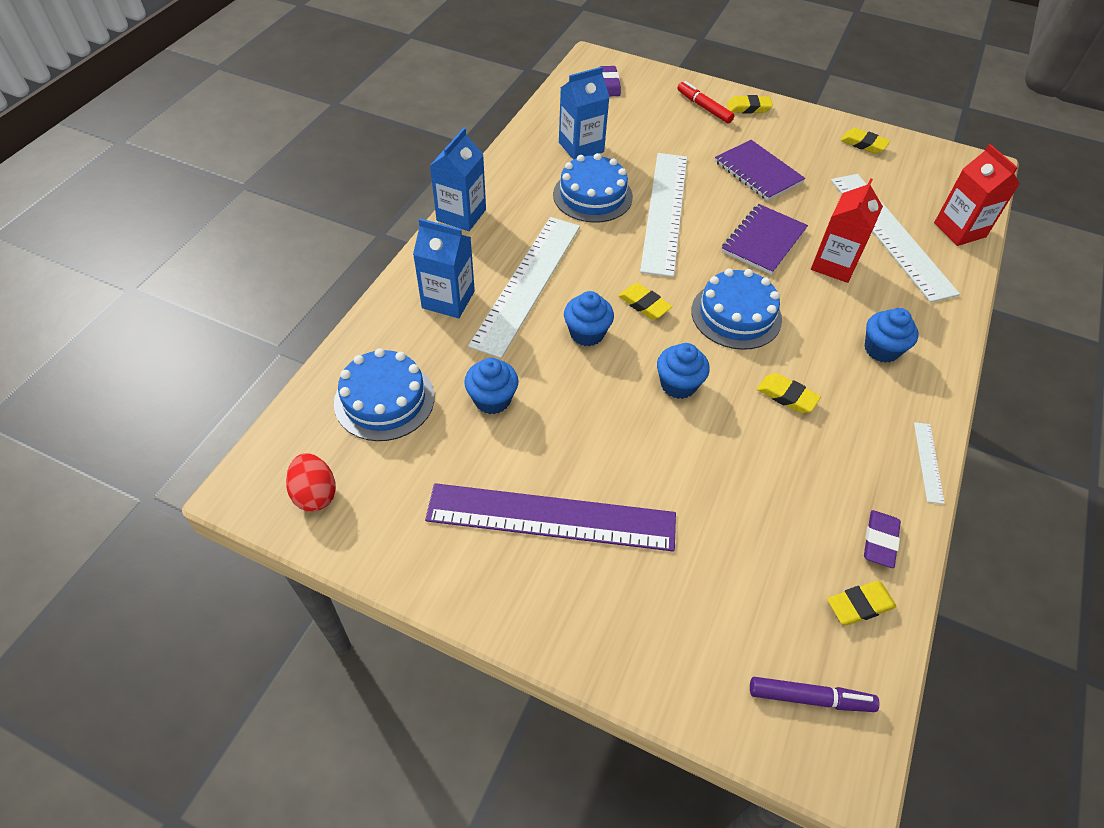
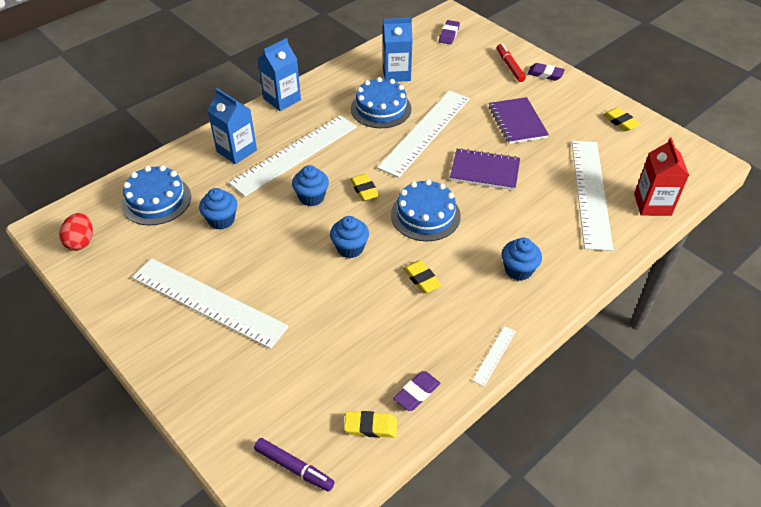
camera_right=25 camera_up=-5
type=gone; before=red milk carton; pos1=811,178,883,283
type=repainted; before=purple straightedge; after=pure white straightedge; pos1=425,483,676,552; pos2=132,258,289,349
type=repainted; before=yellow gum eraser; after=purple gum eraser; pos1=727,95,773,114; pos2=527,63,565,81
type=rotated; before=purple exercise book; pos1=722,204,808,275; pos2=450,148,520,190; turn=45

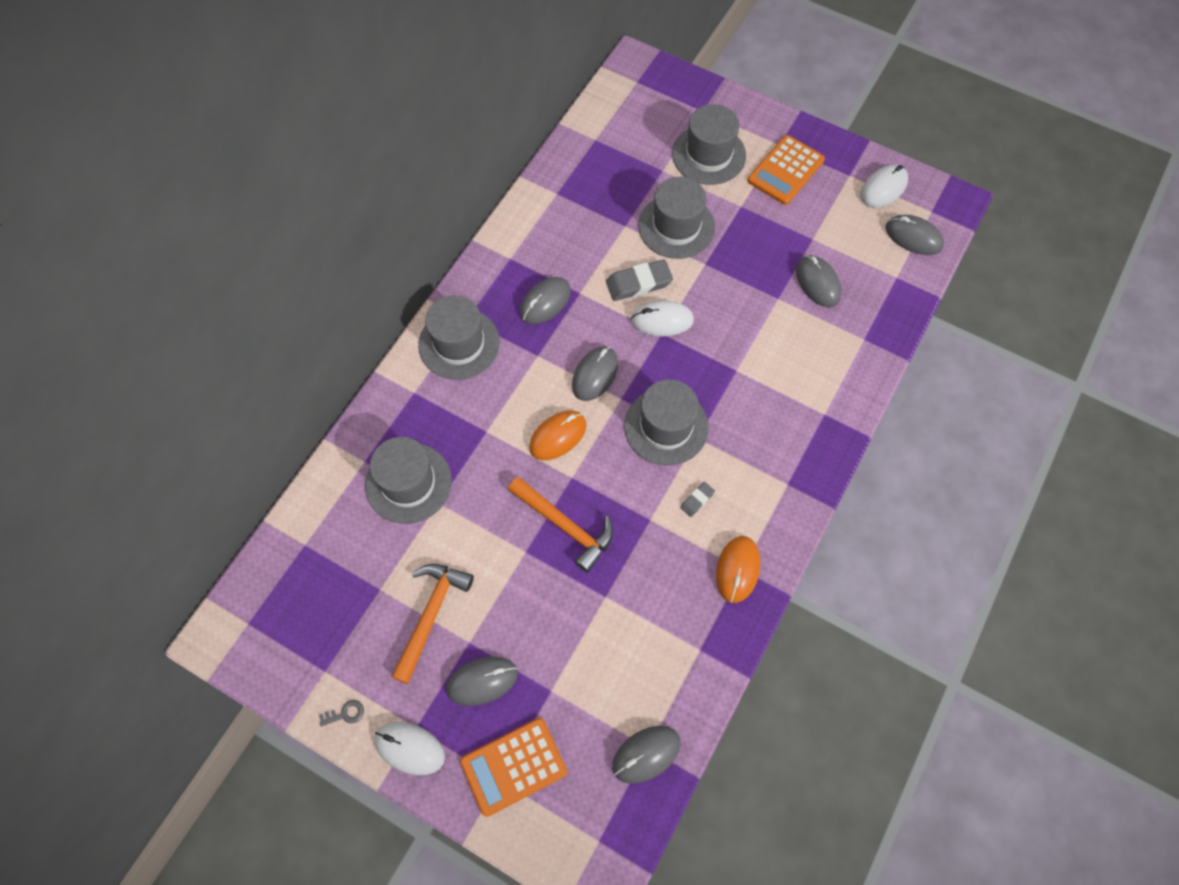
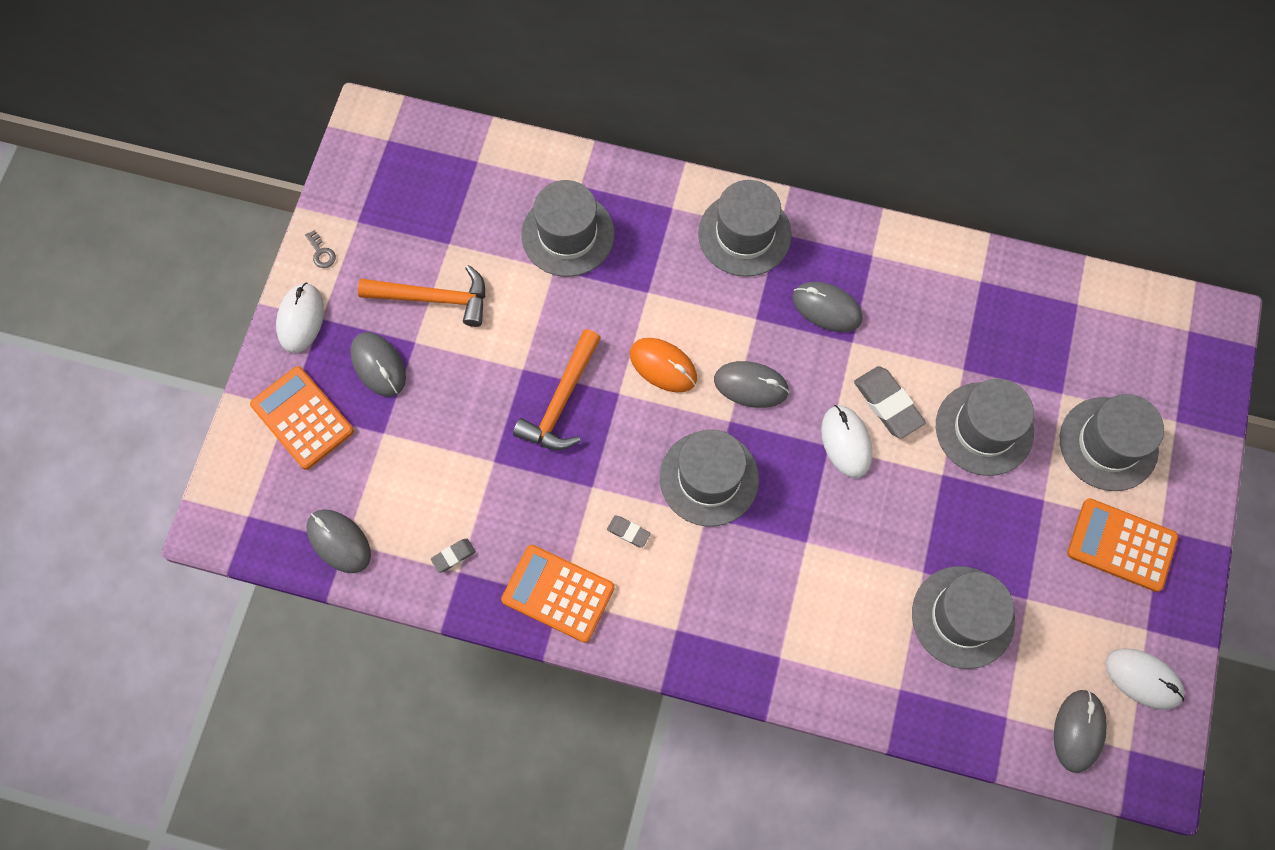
camera_right=75 camera_up=5
type=new; after=ash-grey gum eraser; pos2=431,538,476,573
type=swapped; before=bright orange computer mouse; after=bright orange calculator; pos1=716,536,760,603; pos2=501,545,615,643
type=swapped; before=ash-grey computer mouse; after=ash-grey hat; pos1=796,255,842,307; pos2=912,566,1015,669

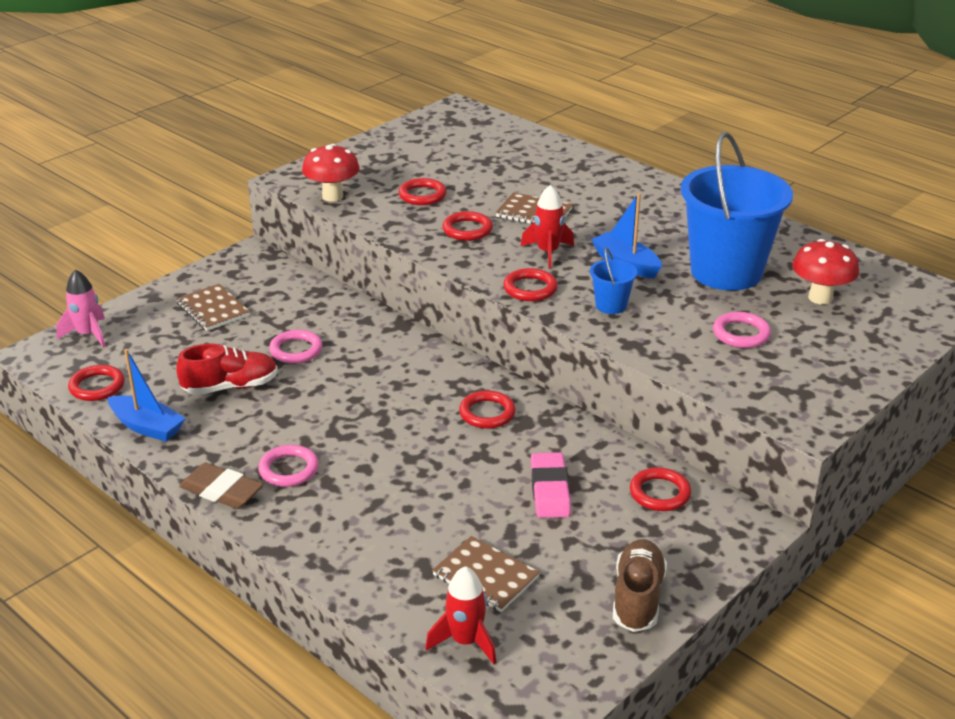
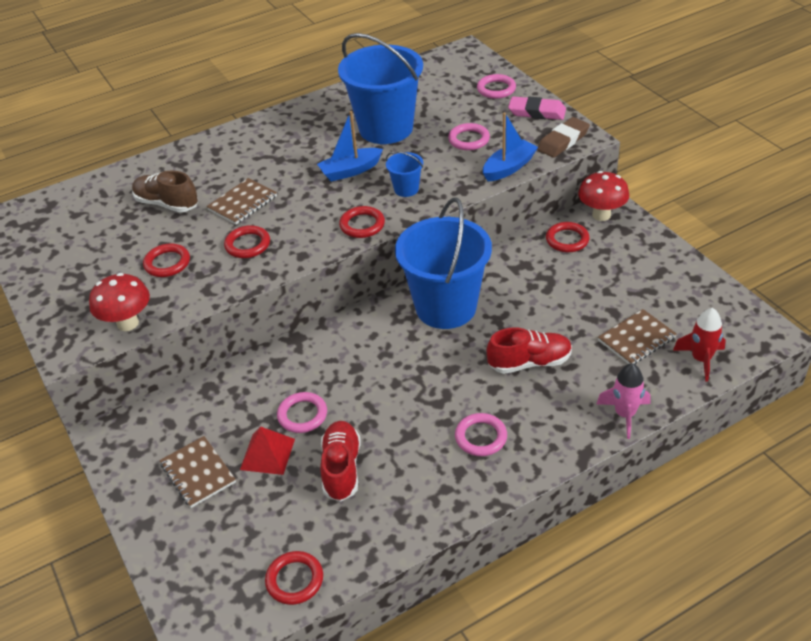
camera_right=-70 camera_up=10
type=gone; before=red spaceship; pos1=521,185,574,269
type=new; after=red solid pyramid; pos2=240,426,295,475
type=new; after=rosy hoop; pos2=477,74,516,99
type=new; after=red sneaker; pos2=486,327,572,374
type=shifted; before=rosy spaceship; pos1=56,269,106,348; pos2=597,363,651,439
type=shifted; before=blue toy boat; pos1=108,349,185,442; pos2=483,112,538,182
type=shifted; before=russet gum eraser; pos1=179,463,264,509; pos2=537,117,590,158
type=shifted; before=rosy gum eraser; pos1=531,452,571,518; pos2=508,96,566,120
type=shifted; before=russet sneaker; pos1=613,539,667,632; pos2=132,171,198,213
type=shifted; before=red fungus; pos1=792,239,859,305; pos2=578,171,629,221
type=swapped; before=red hoop; after=blue pail; pos1=459,390,516,429; pos2=395,197,492,329
type=rotated; before=russet exercise book; pos1=176,284,250,331; pos2=159,436,236,508; turn=75

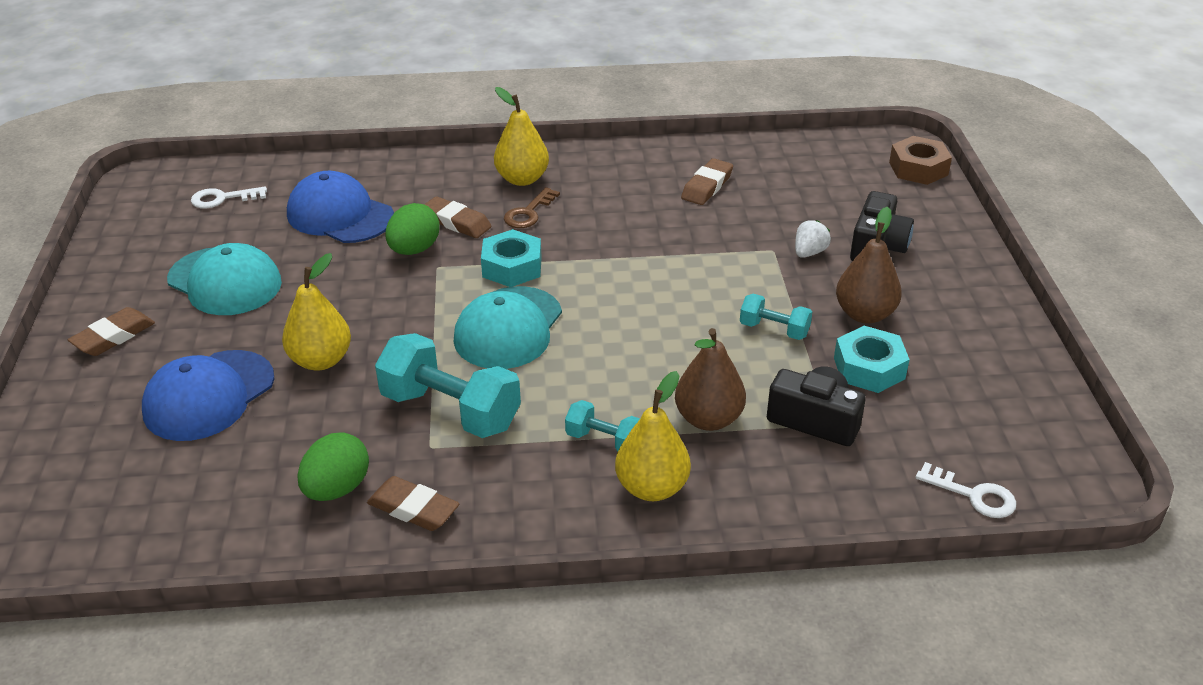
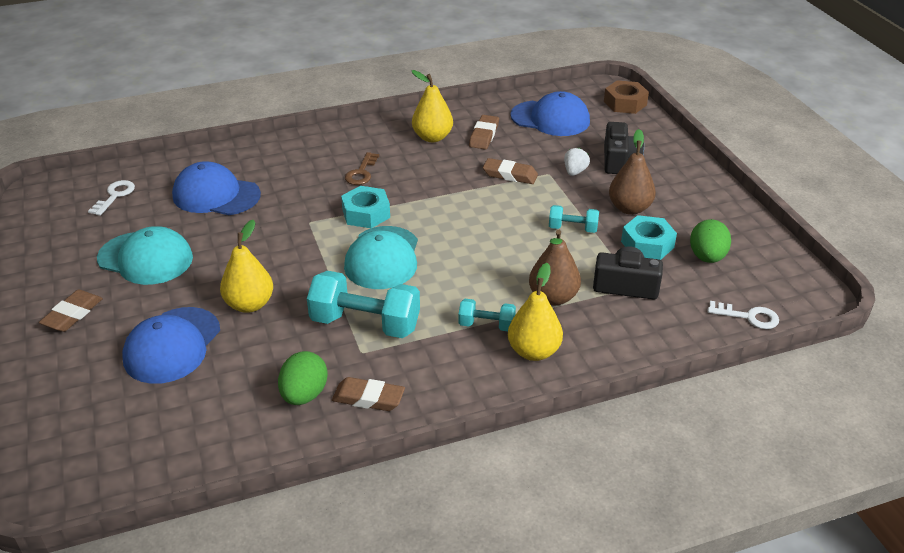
camera_right=-15 camera_up=0
type=new; after=blue peaked cap; pos2=510,91,590,136
type=shifted; before=green egg shape; pos1=385,203,440,255; pos2=690,219,731,263
type=shifted; before=russet gum eraser; pos1=424,196,492,238; pos2=483,158,538,184
type=shifted; before=yellow toy pear; pos1=494,87,549,186; pos2=412,70,453,142
type=rotated; before=pure white key; pos1=191,186,267,209; pos2=88,180,135,216; turn=135

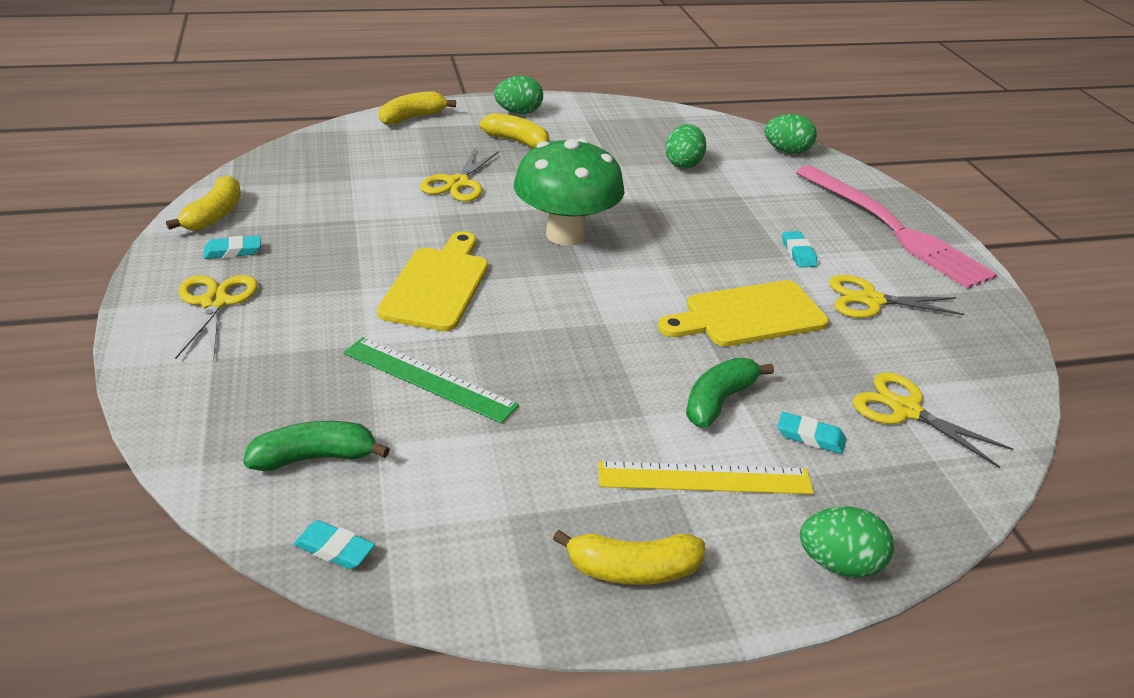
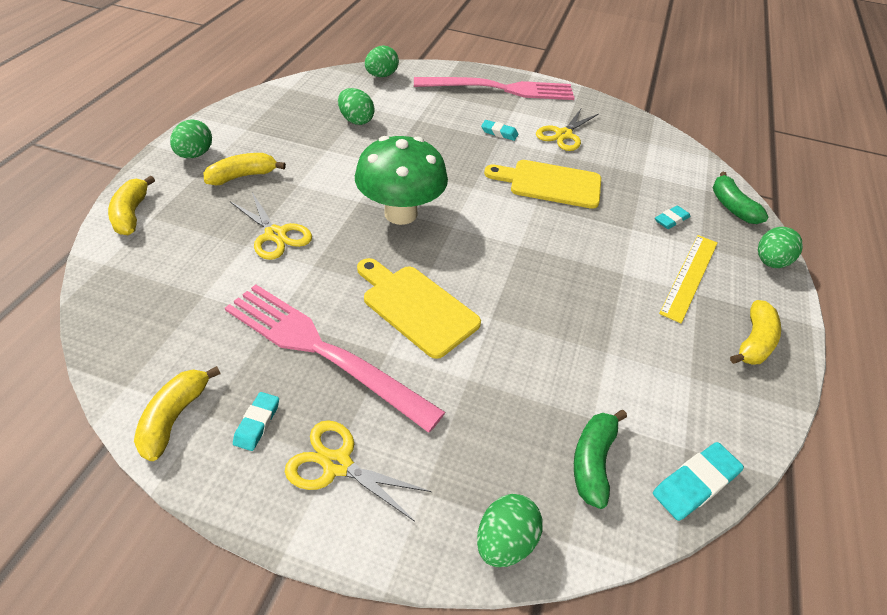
camera_right=-60 camera_up=10
type=gone; before=green straightedge; pos1=343,337,519,423
type=gone; before=yellow scissors; pos1=853,372,1014,468
type=new; after=rosy fork; pos2=225,285,445,433
type=new; after=green egg shape; pos2=477,494,543,567
type=shifted; before=green banana fruit; pos1=686,358,774,428; pos2=713,172,768,224
type=rotated; before=yellow banana fruit; pos1=166,175,241,231; pos2=134,366,221,461; turn=-120
type=rotated; before=yellow cutting board; pos1=658,280,828,346; pos2=484,160,601,209; turn=90
type=scaled; before=aqua gum eraser; pos1=294,520,375,569; pos2=653,442,744,521; scale=1.53

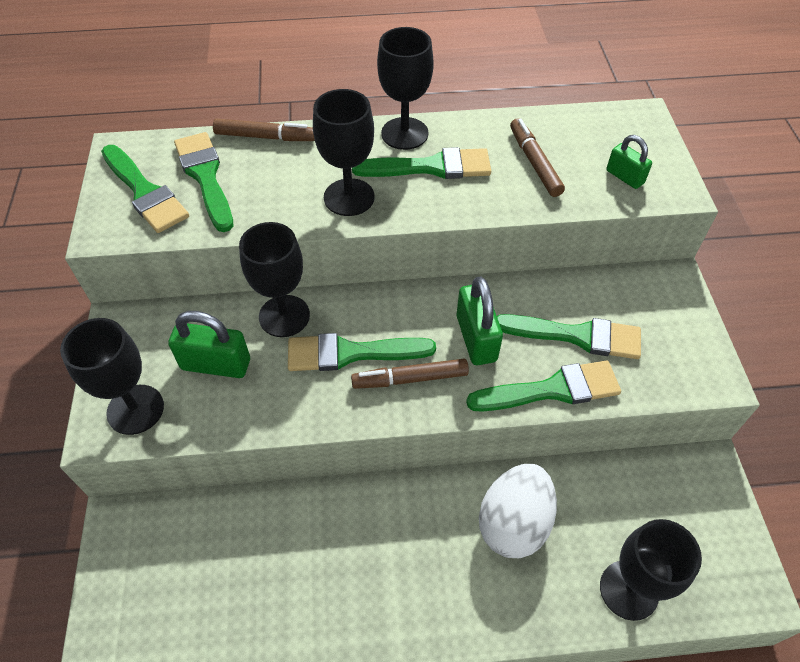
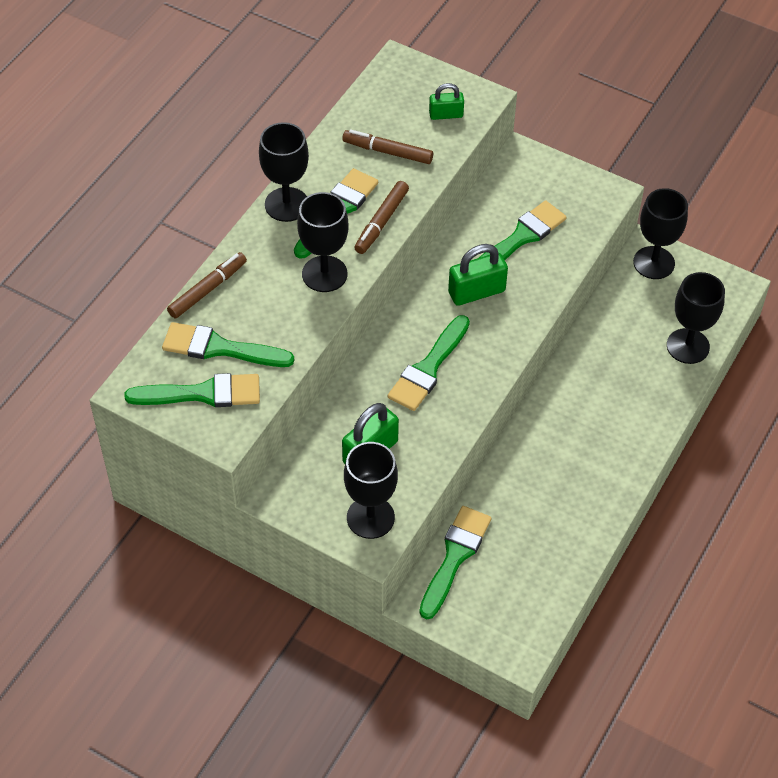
camera_right=-55 camera_up=0
type=gone; before=pure white egg shape; pos1=479,464,557,558
type=shifted; before=jet-black wine glass; pos1=239,222,310,337; pos2=633,188,688,279
type=shifted; before=russet marker; pos1=351,359,469,389; pos2=354,181,409,254
type=shifted; before=green paint brush; pos1=466,360,621,412; pos2=419,506,491,619
type=rotated; before=green padlock; pos1=457,276,503,365; pos2=448,244,508,306; turn=-45

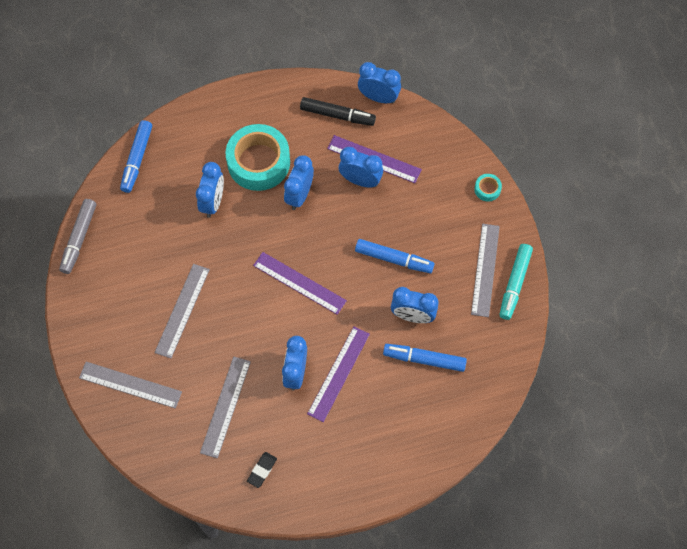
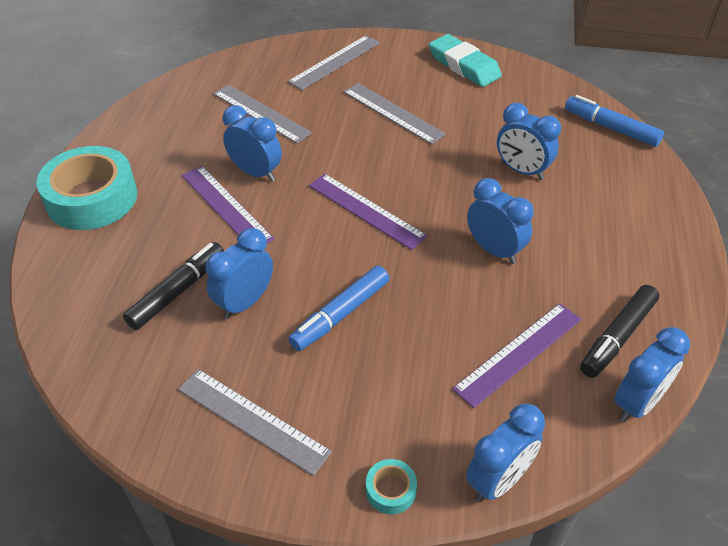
camera_right=115 camera_up=-20
type=gone; before=ash-grey marker; pos1=59,199,96,274
type=gone; before=jet-black gum eraser; pos1=247,452,277,488
type=gone; before=aqua marker; pos1=499,244,533,320
type=new; after=aqua gum eraser; pos2=429,34,502,87
type=shifted; before=aqua sticky tape; pos1=226,124,290,191; pos2=36,146,137,230
type=shifted; before=blue clock; pos1=339,147,383,187; pos2=466,403,545,502
type=repainted; before=blue marker; after=jet-black marker; pos1=383,344,467,372; pos2=123,242,224,330
type=rotated; before=purple straightedge; pos1=253,252,347,315; pos2=309,174,428,250; turn=75

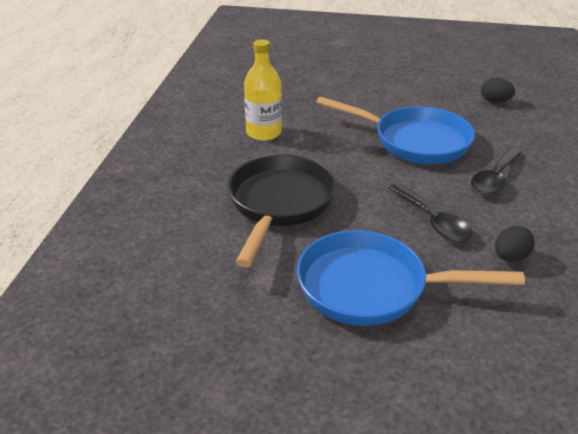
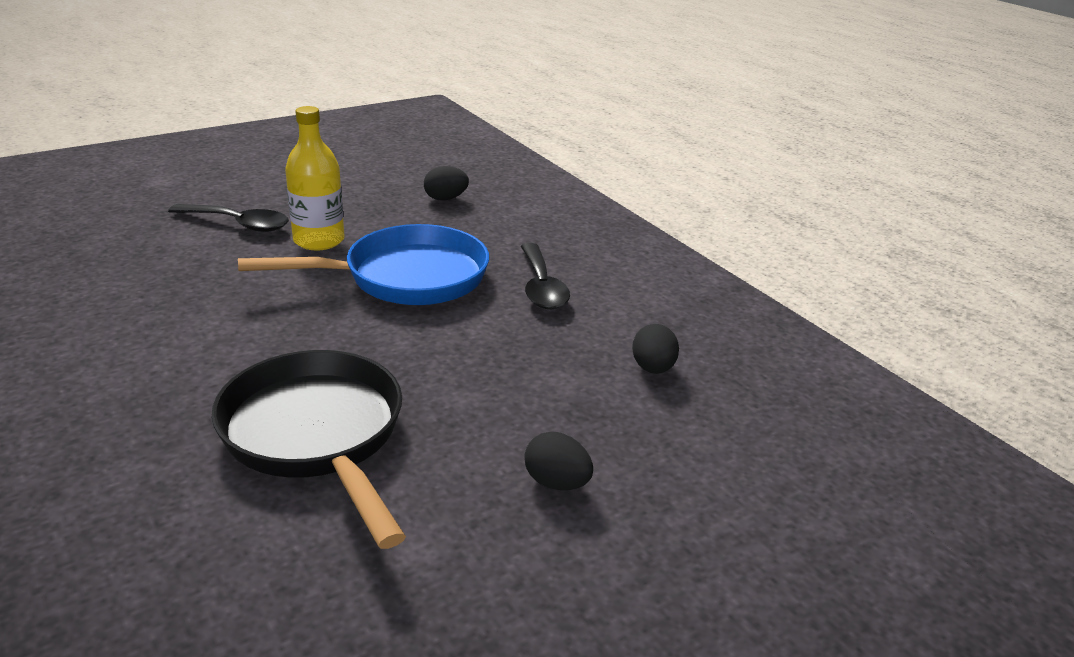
camera_right=-45 camera_up=-5
type=shifted; before=yellow drink bottle; pos1=244,39,282,141; pos2=285,106,344,250
type=shifted; before=jet-black tablespoon; pos1=389,183,472,242; pos2=168,204,289,232
type=swapped; before=blue skillet; after=jet-black egg shape; pos1=297,230,525,326; pos2=524,431,593,490

